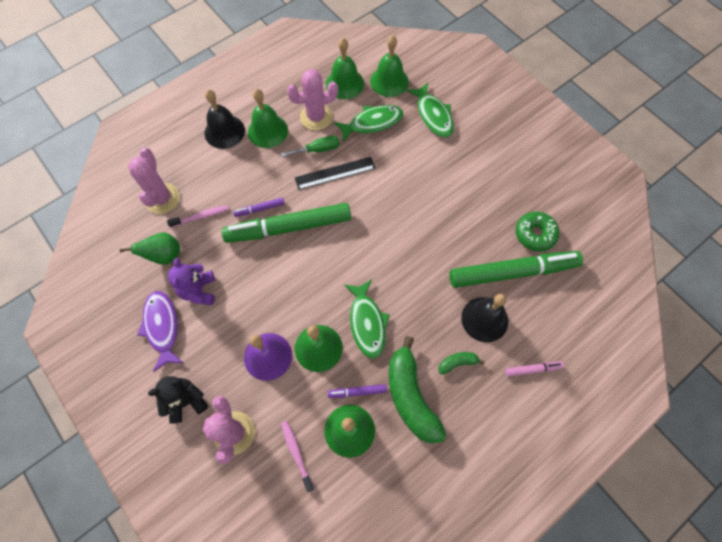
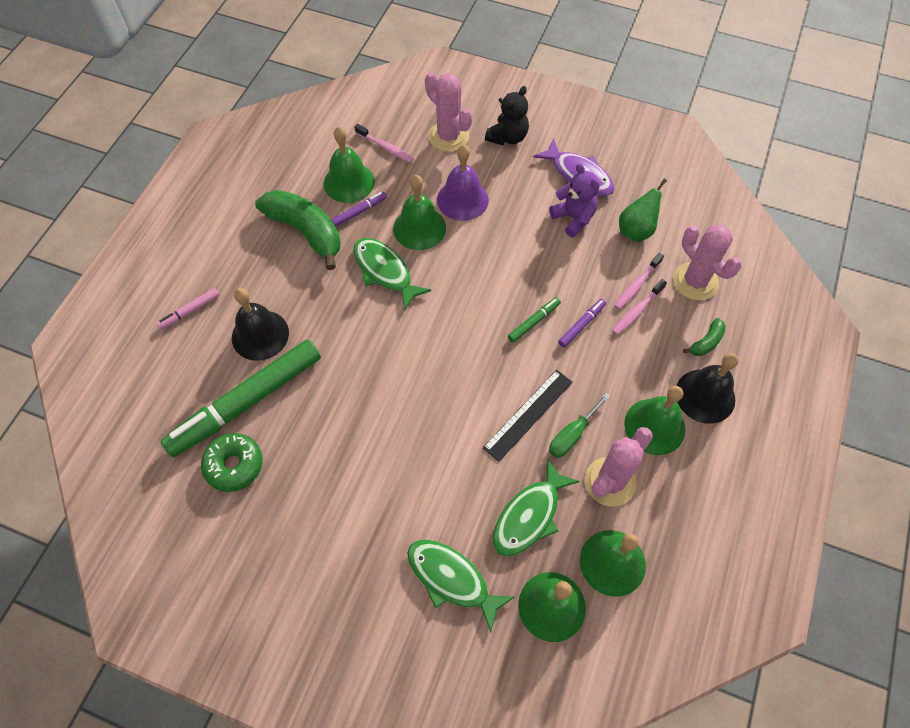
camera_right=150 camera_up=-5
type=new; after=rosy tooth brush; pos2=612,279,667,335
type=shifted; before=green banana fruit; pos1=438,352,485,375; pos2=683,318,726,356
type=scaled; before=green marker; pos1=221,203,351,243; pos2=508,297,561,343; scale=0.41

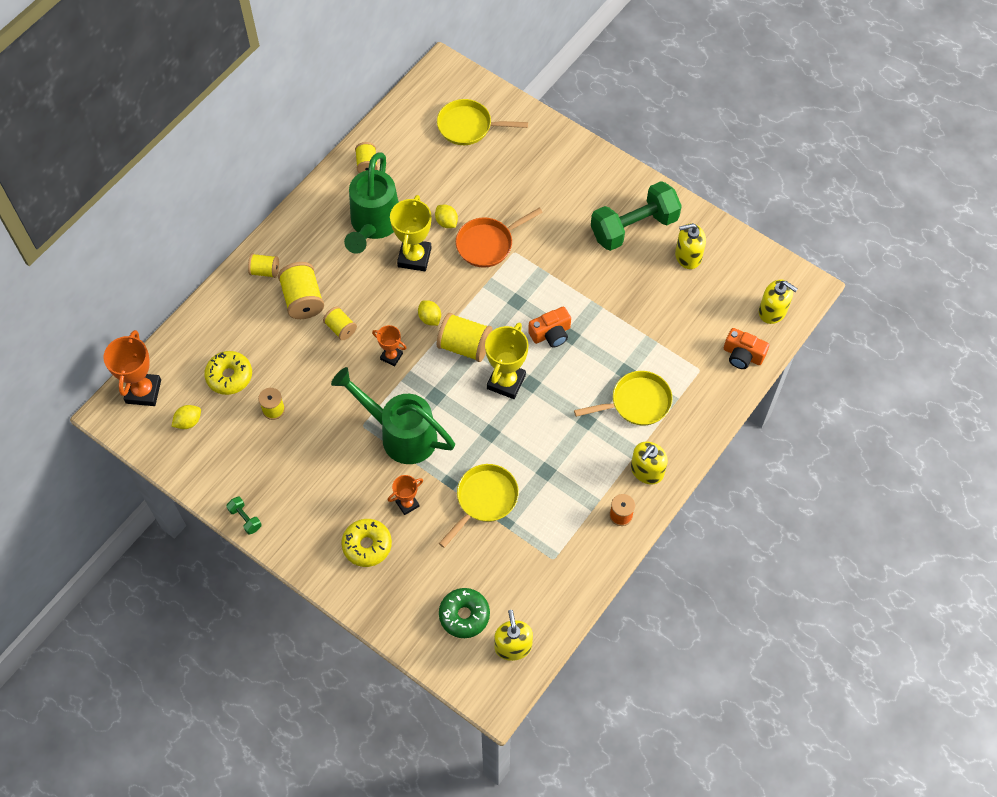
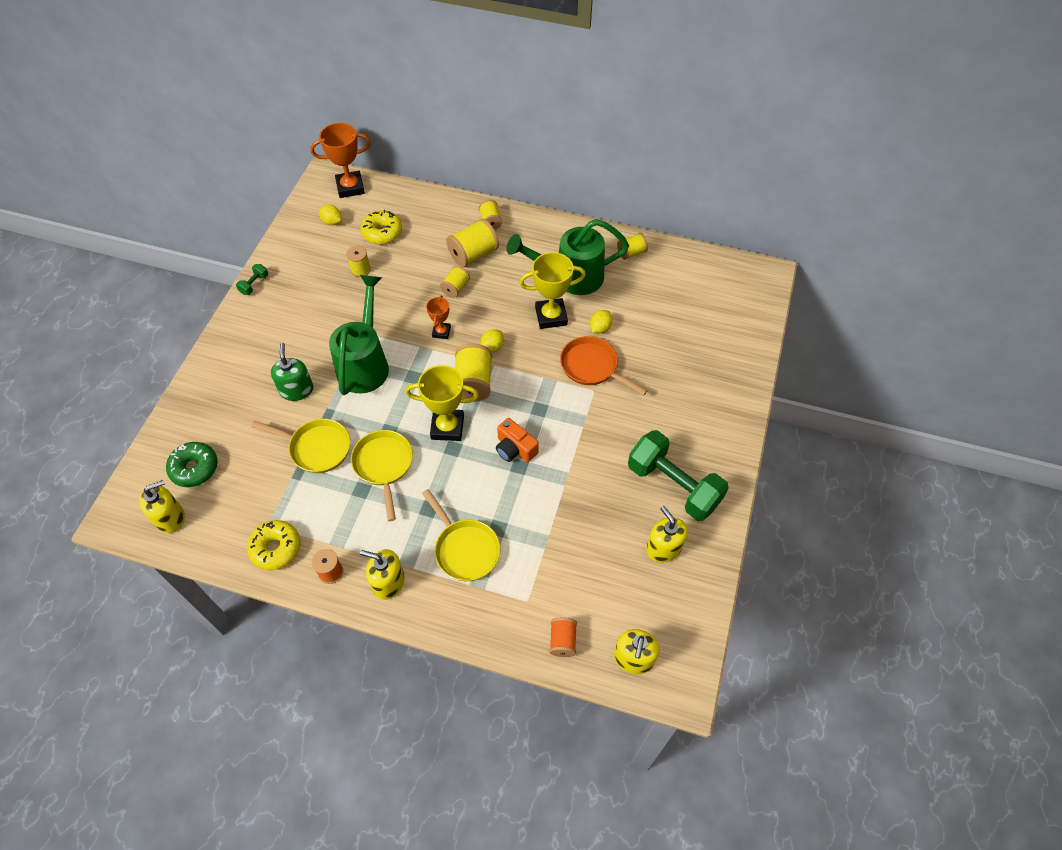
camera_right=70 camera_up=-5
type=shifted; before=yellow glazed donut; pos1=341,519,392,567; pos2=247,520,300,570
type=shifted; before=yellow skillet; pos1=437,99,528,145; pos2=351,430,413,521
type=swapped; before=bright orange trophy; after=green soap pump; pos1=388,475,423,515; pos2=271,343,313,401
type=swapped; before=bright orange compact camera; after=bright orange bobbin; pos1=724,328,769,369; pos2=549,618,577,657

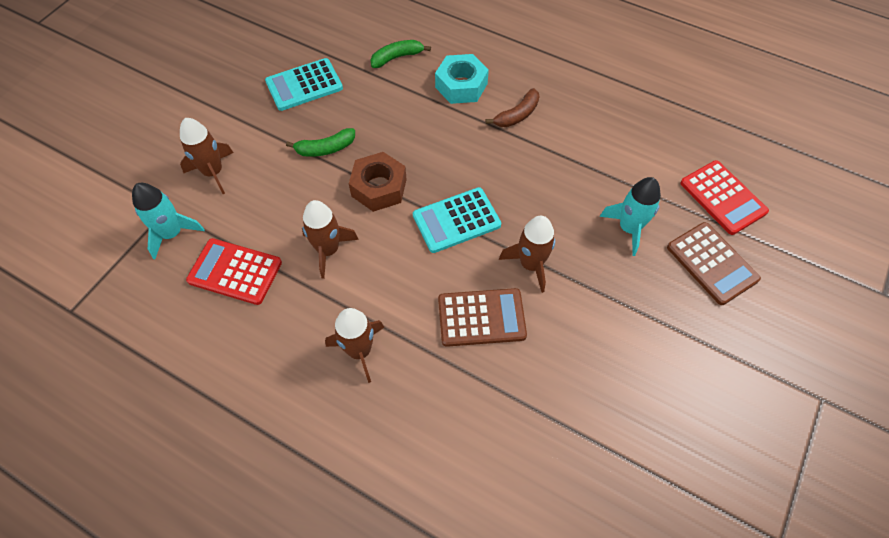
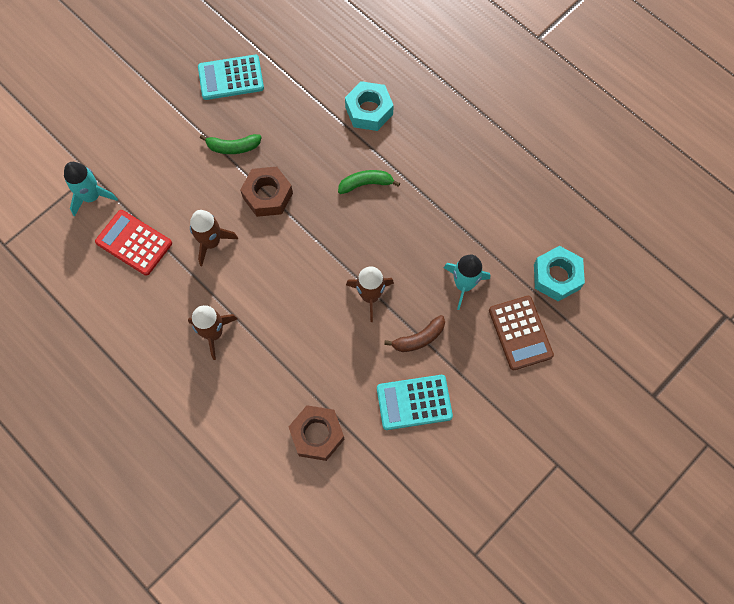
camera_right=15 camera_up=10
type=gone; before=russet spaceship; pos1=180,118,234,194
type=gone; before=russet calculator; pos1=438,288,527,347
type=new; after=russet hex nut; pos2=289,405,344,461
type=shifted; before=green banana fruit; pos1=370,40,431,68; pos2=338,170,400,194
type=shifted; before=aqua calculator; pos1=413,187,501,253; pos2=377,375,453,430
type=shifted; before=russet banana fruit; pos1=486,88,539,127; pos2=384,315,445,352
type=swapped; before=red calculator; after=aqua hex nut; pos1=680,160,769,235; pos2=534,246,585,301

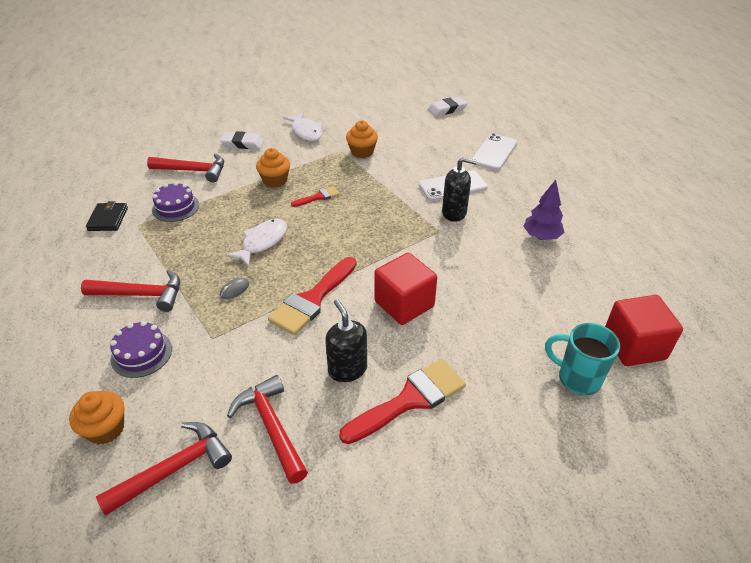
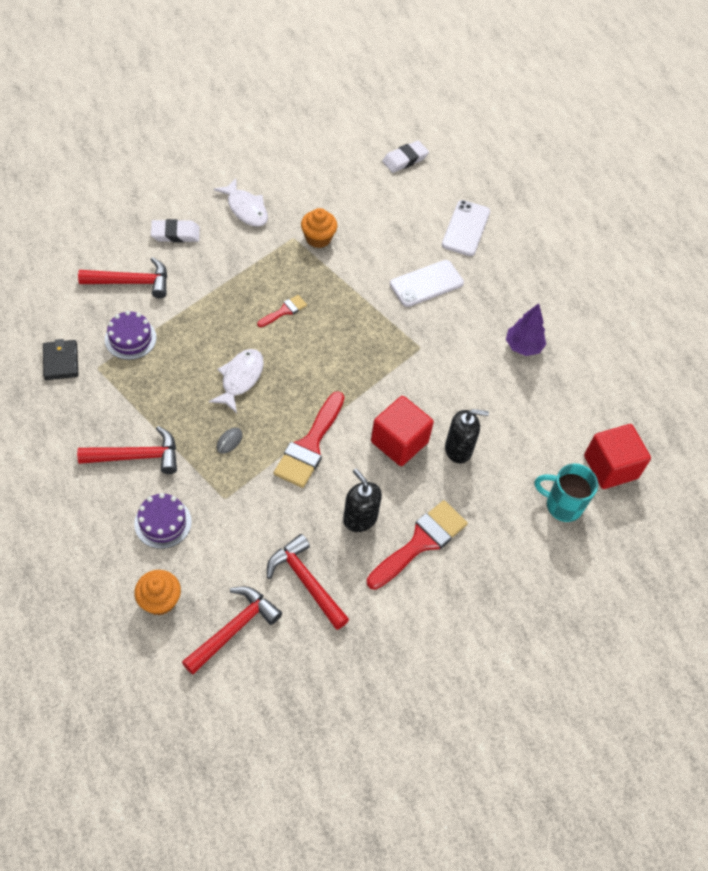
camera_right=-15 camera_up=15
type=gone; before=bright orange fairy cake; pos1=256,148,290,188
type=shifted; before=jet-black soap pump; pos1=442,157,477,222; pos2=445,409,489,464

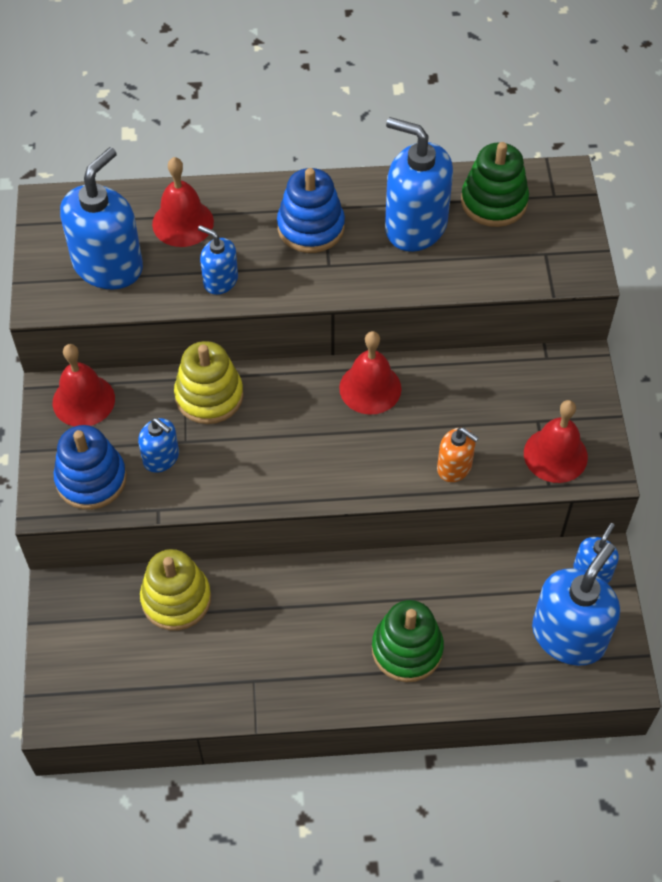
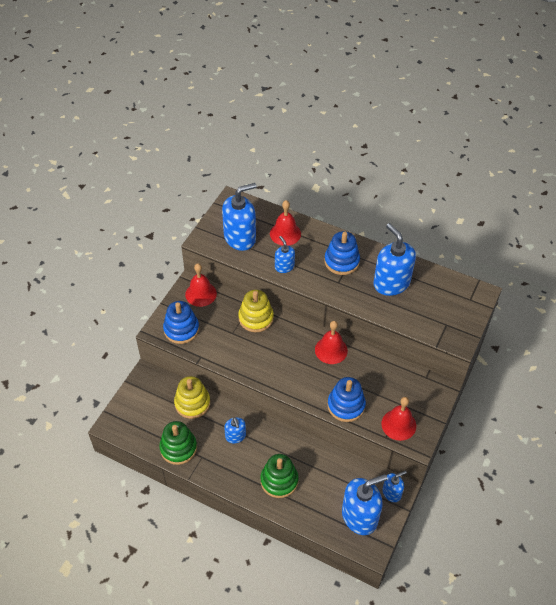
camera_right=30 camera_up=-5
type=shifted; before=blue soap pump; pos1=138,418,179,473; pos2=224,417,246,443
type=shifted; before=green ring stacker; pos1=461,142,529,227; pos2=159,421,197,465
type=swapped; before=bright orange soap pump; after=blue ring stacker; pos1=437,427,479,482; pos2=327,377,366,422

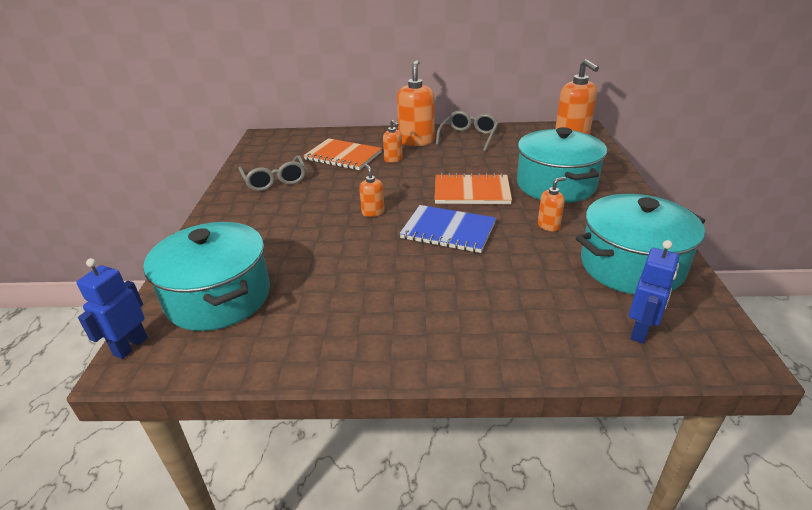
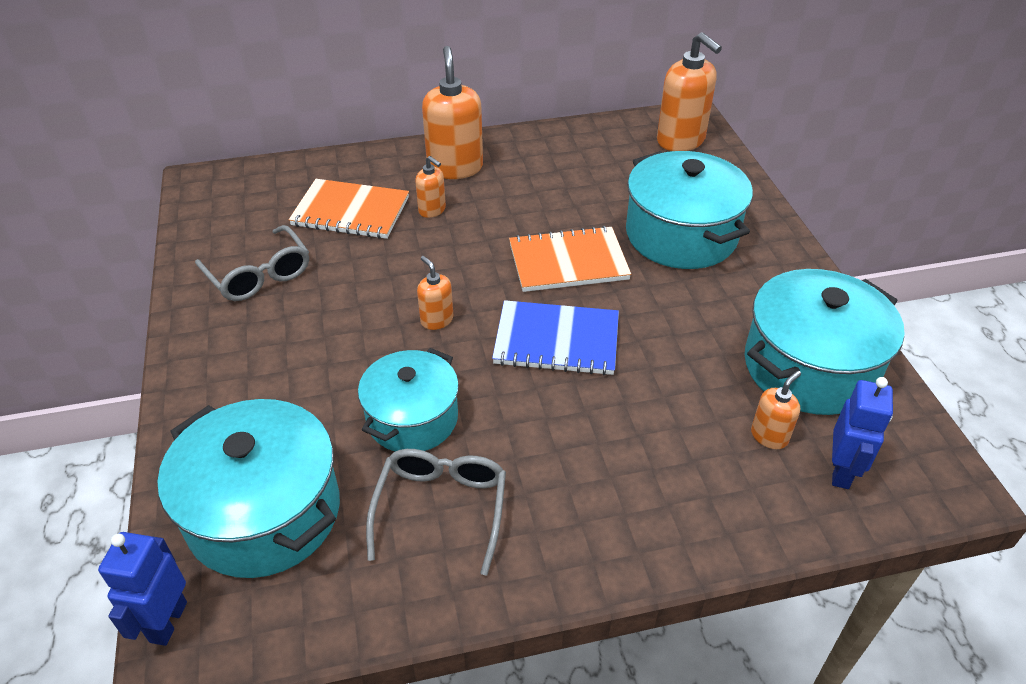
camera_right=-15 camera_up=10
type=new; after=aqua stockpot; pos2=358,348,459,452
type=shifted; before=ash-grey spectacles; pos1=436,111,498,152; pos2=366,449,506,575
type=shifted; before=bright orange soap pump; pos1=538,177,566,231; pos2=751,371,801,449

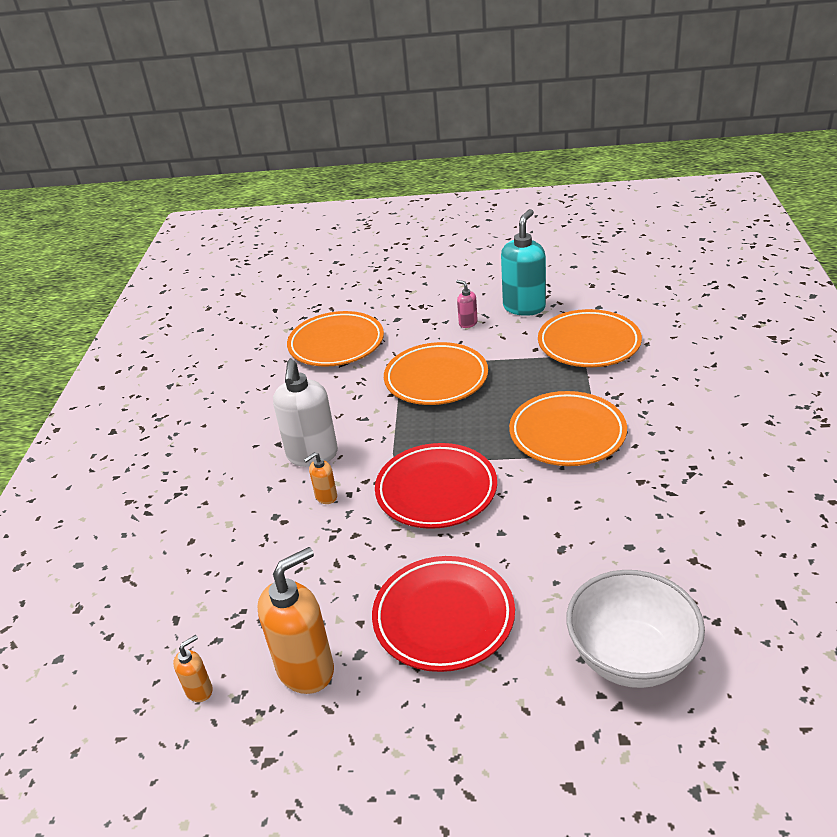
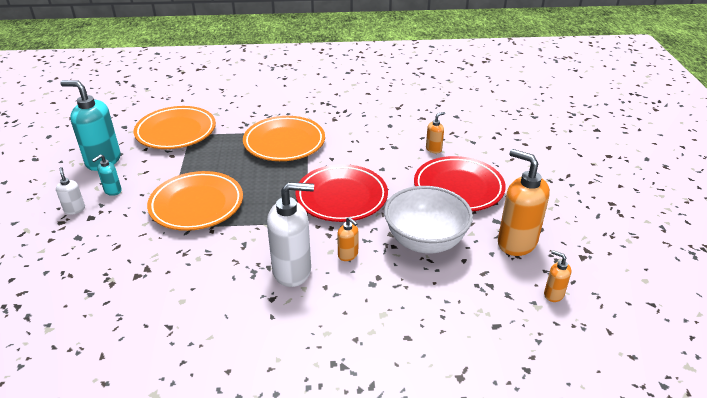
camera_right=-100 camera_up=0
type=gone; before=bright orange flat dish; pos1=287,311,384,367
type=new; after=pure white soap pump; pos2=56,167,85,215
type=new; after=bright orange soap pump; pos2=426,112,445,153
type=shifted; before=pure white bowl; pos1=567,570,705,688; pos2=384,186,473,254
type=repainted; before=rosy soap pump; after=aqua soap pump; pos1=456,280,478,328; pos2=92,154,122,196

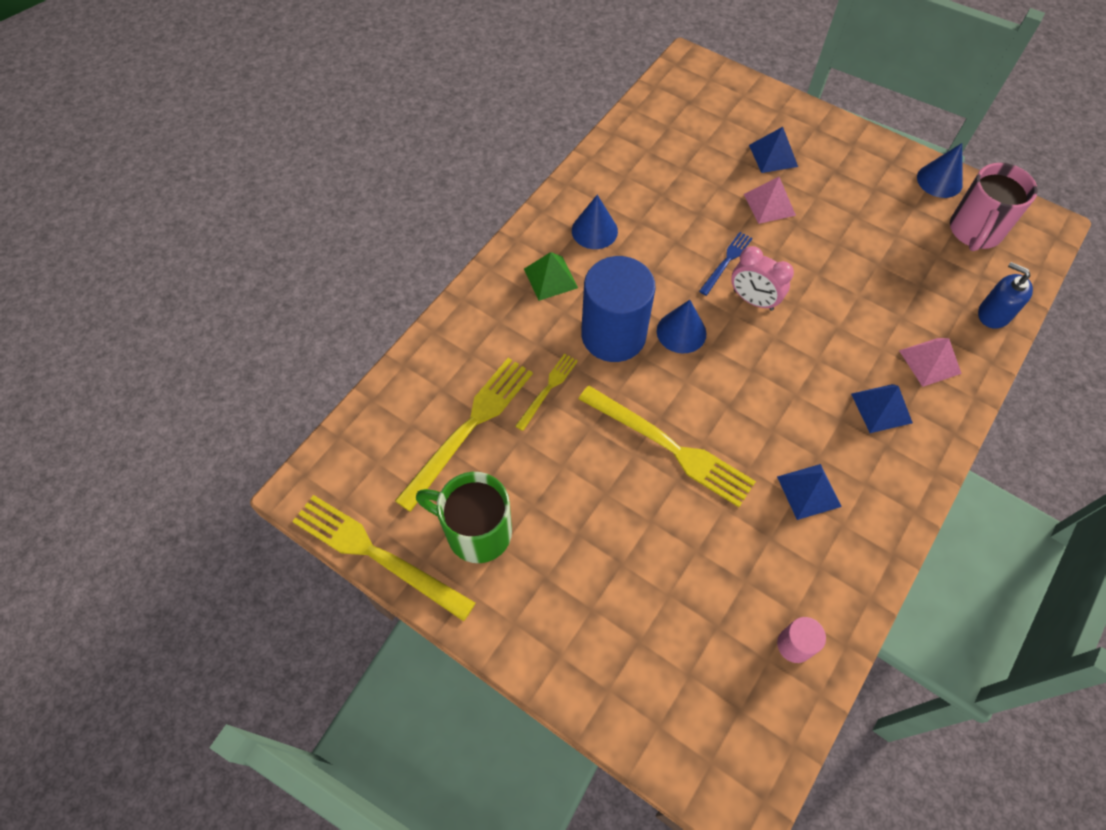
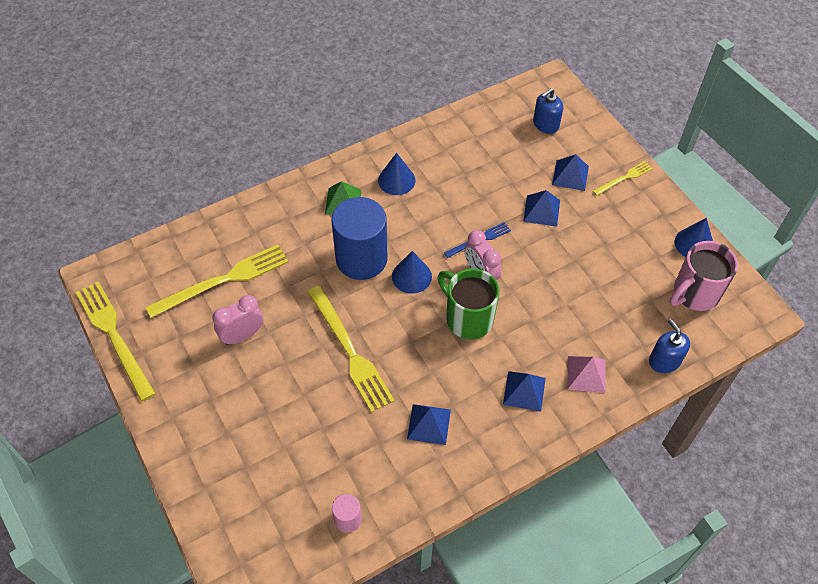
camera_right=25 camera_up=-5
type=new; after=rosy clock; pos2=213,295,263,345
type=new; after=blue soap pump; pos2=533,88,563,134
type=shifted; before=green coffee mug; pos1=416,472,512,563; pos2=438,268,500,339
type=shifted; before=yellow fork; pos1=515,353,578,431; pos2=593,161,653,196
type=repainted; before=rosy solid pyramid; after=blue solid pyramid; pos1=744,177,796,224; pos2=523,190,560,227

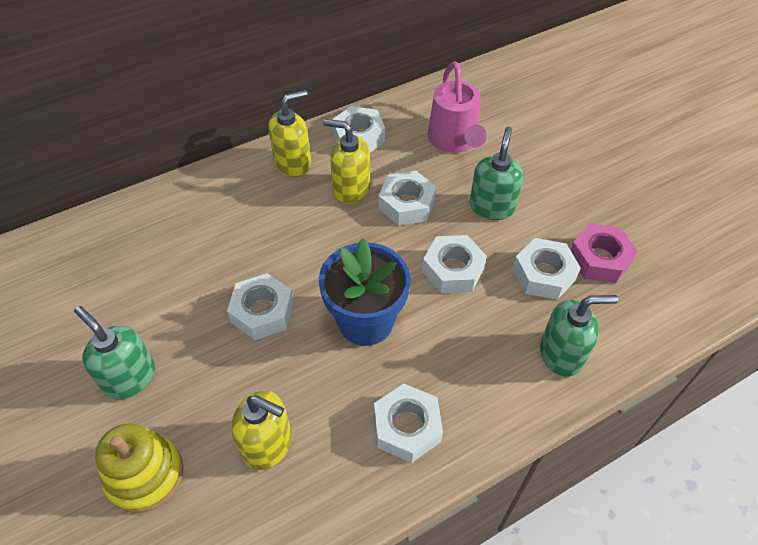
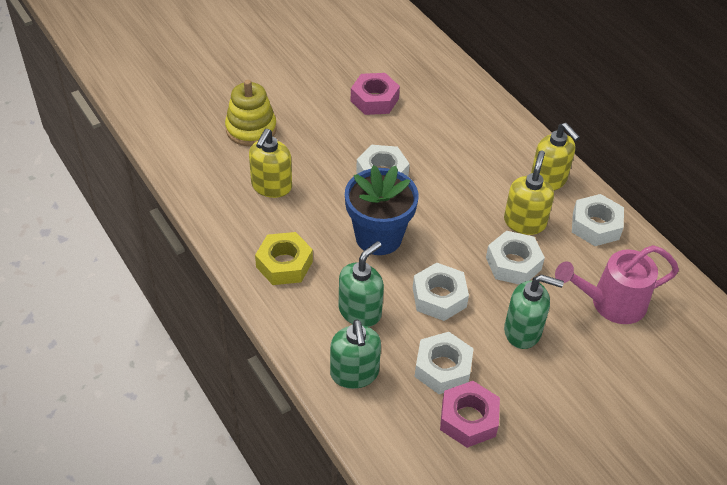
camera_right=85 camera_up=-5
type=new; after=rosy hex nut; pos2=351,73,400,115
type=shifted; before=green soap pump; pos1=74,306,155,400; pos2=339,241,384,327
type=repainted; before=pure white hex nut; after=yellow hex nut; pos1=374,383,443,463; pos2=255,232,313,285

